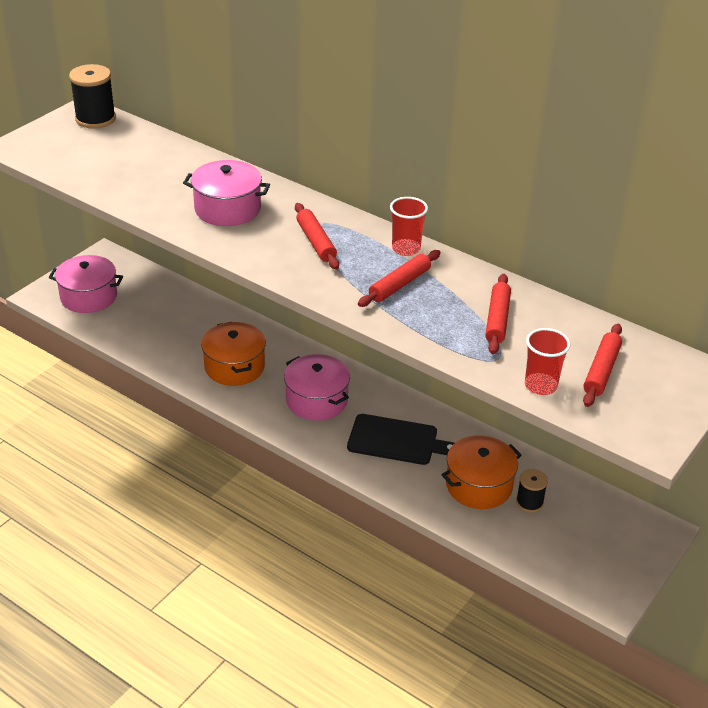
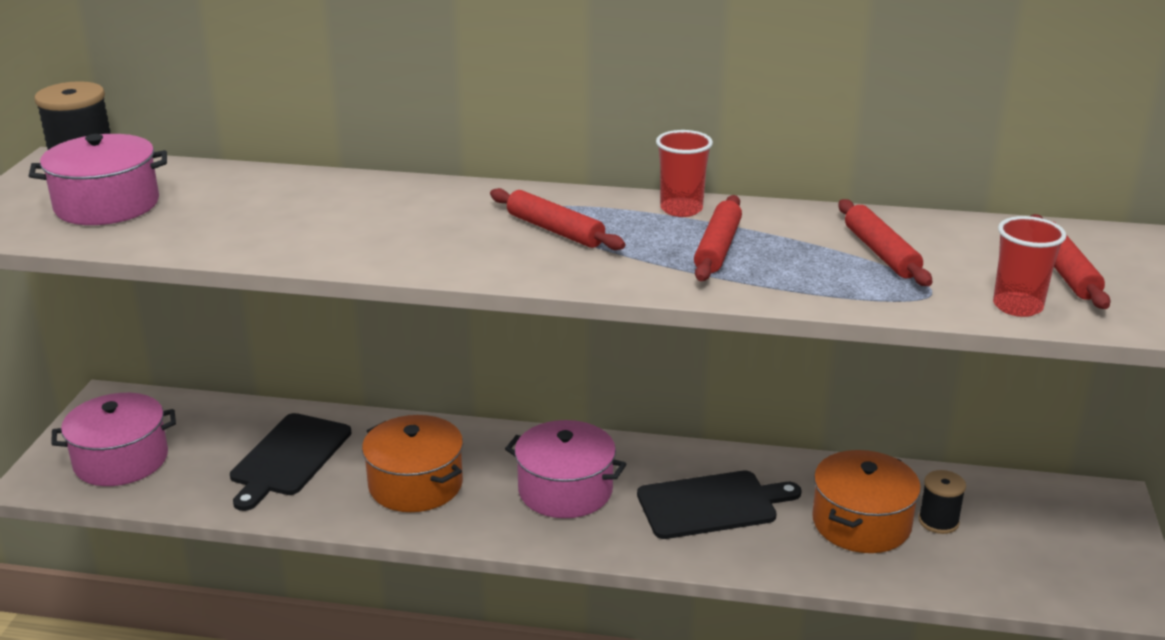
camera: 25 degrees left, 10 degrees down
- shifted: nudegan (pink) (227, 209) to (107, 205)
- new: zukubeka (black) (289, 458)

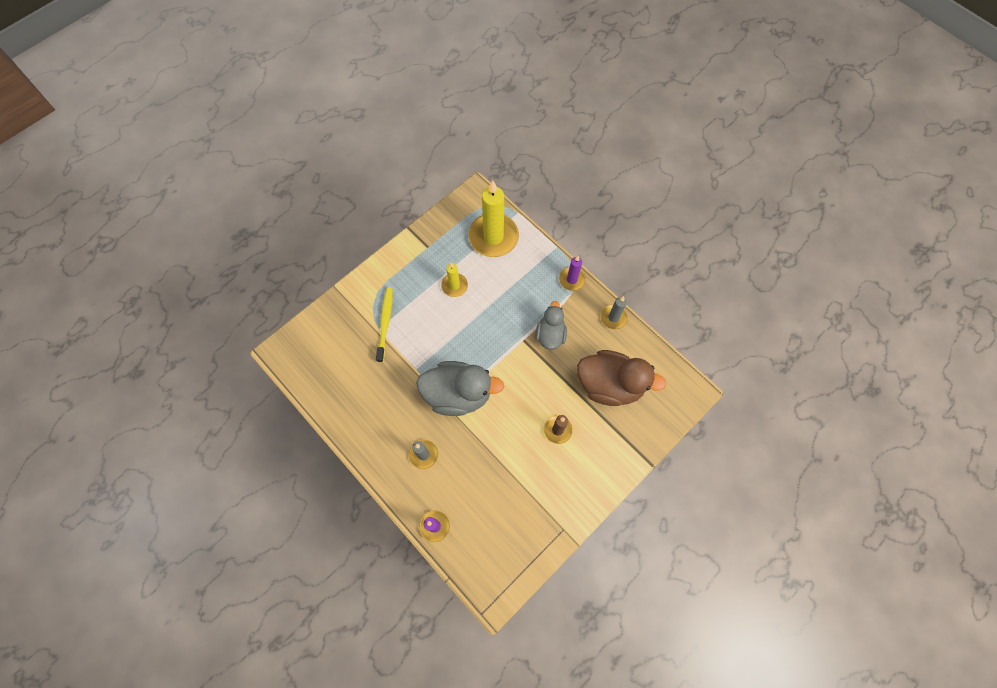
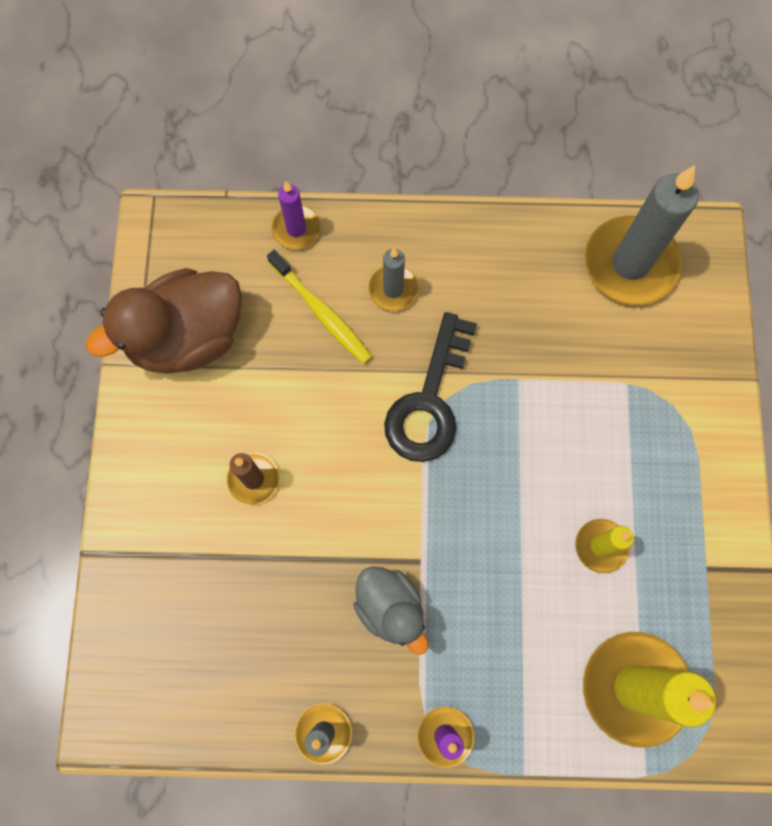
camera: 135 degrees right, 5 degrees up
- shifted: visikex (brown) (609, 385) to (187, 337)
- shifted: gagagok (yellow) (385, 323) to (321, 312)
- swapped: visikex (grey) (458, 394) to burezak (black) (429, 400)
- new: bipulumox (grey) (630, 264)

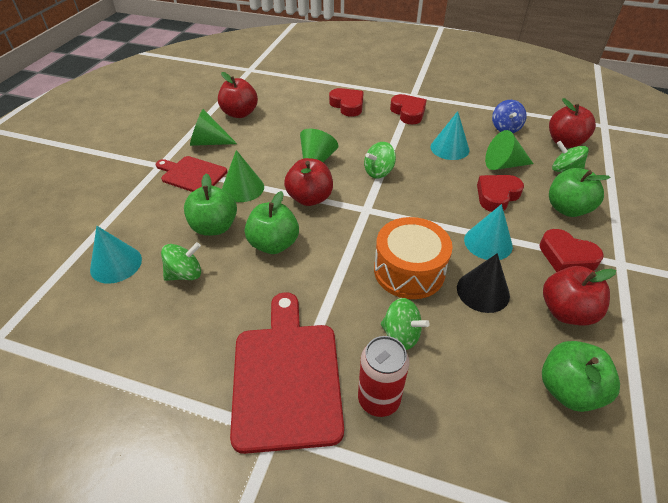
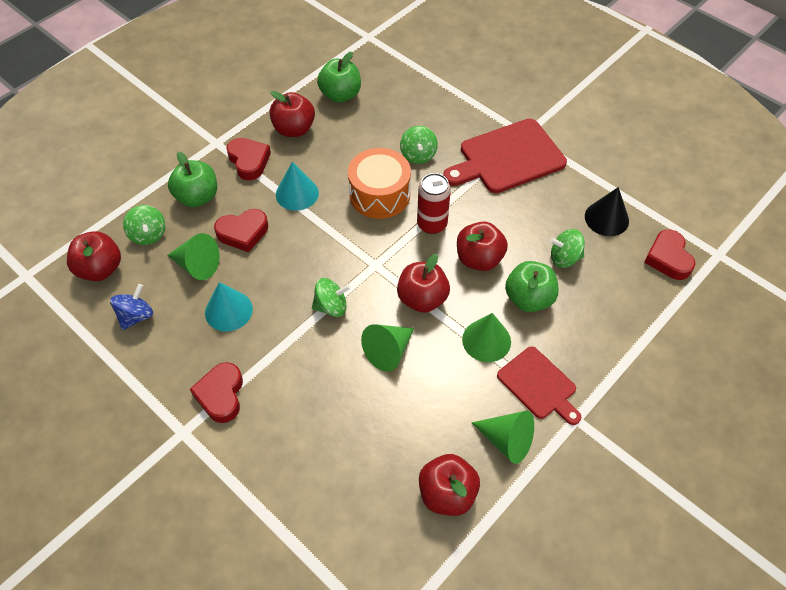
camera: 155 degrees left, 10 degrees up
- rotated: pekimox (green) (401, 335) = (418, 155) 150 degrees counterclockwise
- shifted: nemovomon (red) (379, 399) to (432, 224)
- rotated: zukubeka (red) (286, 377) = (507, 158) 45 degrees clockwise
- repainted: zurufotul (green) (274, 244) to zurufotul (red) (479, 259)
- shifted: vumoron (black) (483, 291) to (606, 218)
- shifted: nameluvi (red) (347, 105) to (668, 258)
- gone: vumoron (turquoise) (116, 264)

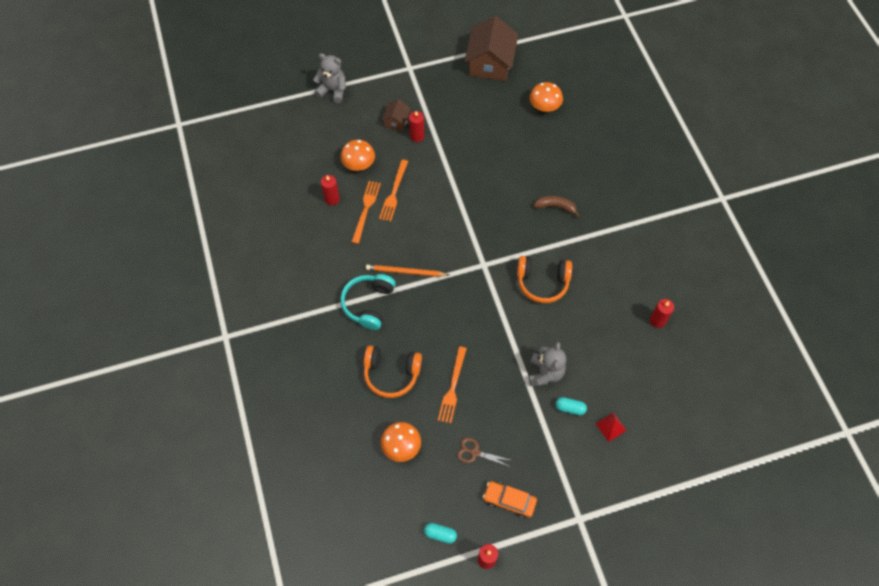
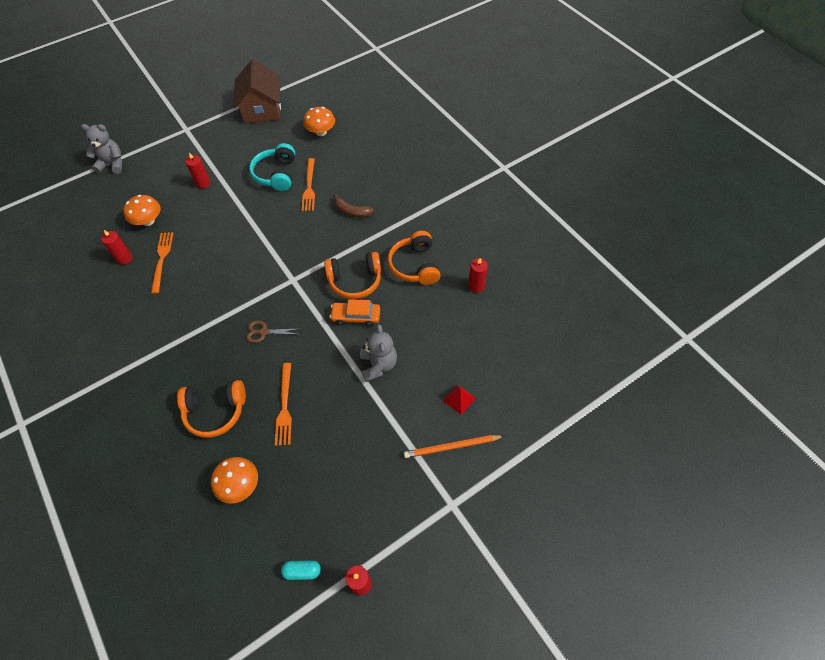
camera: 15 degrees left, 5 degrees down
- shifted: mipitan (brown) (475, 452) to (264, 332)
- shifted: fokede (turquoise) (369, 304) to (276, 174)
- shifted: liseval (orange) (394, 192) to (309, 187)
- shifted: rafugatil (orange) (509, 500) to (356, 317)
- rotated: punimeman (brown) (555, 207) = (351, 211) 150 degrees counterclockwise
- new: fokede (orange) (415, 265)
- shifted: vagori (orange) (405, 272) to (452, 447)
- gone: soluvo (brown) (396, 121)
- gone: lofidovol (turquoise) (570, 408)

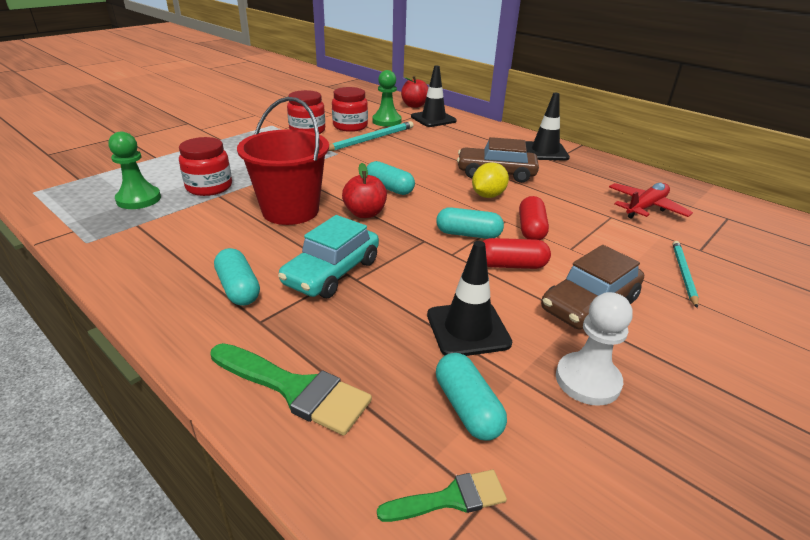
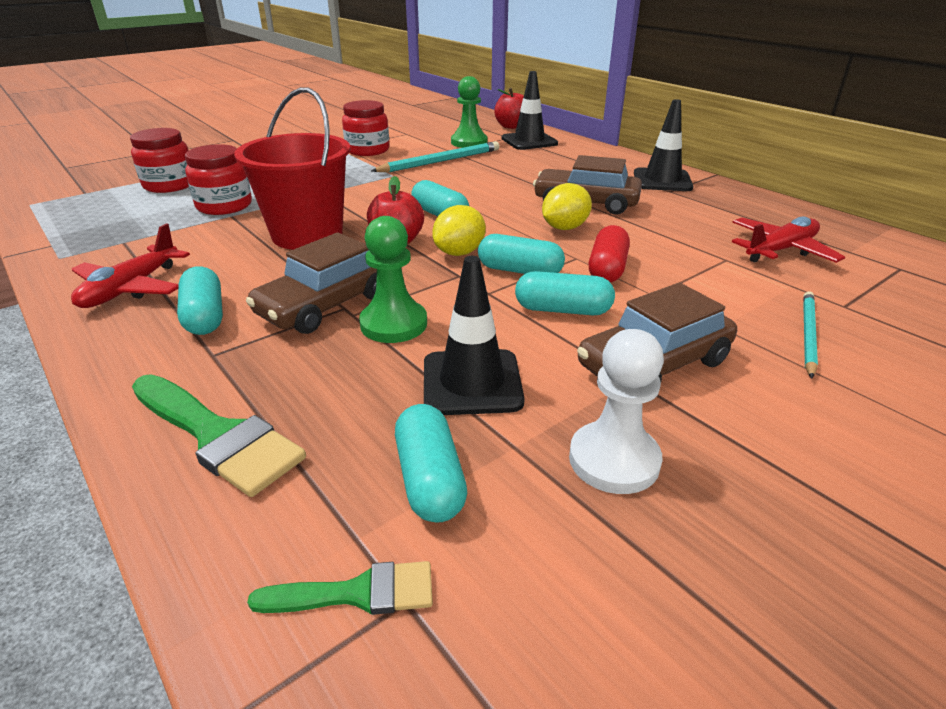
camera: 10 degrees right, 0 degrees up
- new: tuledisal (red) (131, 288)
- shifted: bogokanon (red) (350, 126) to (169, 185)
- repainted: rafugatil (turquoise) (332, 272) to rafugatil (brown) (326, 305)
- shifted: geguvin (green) (139, 199) to (393, 324)
- new: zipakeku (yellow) (459, 253)
- repainted: lofidovol (red) (511, 265) to lofidovol (turquoise) (562, 310)

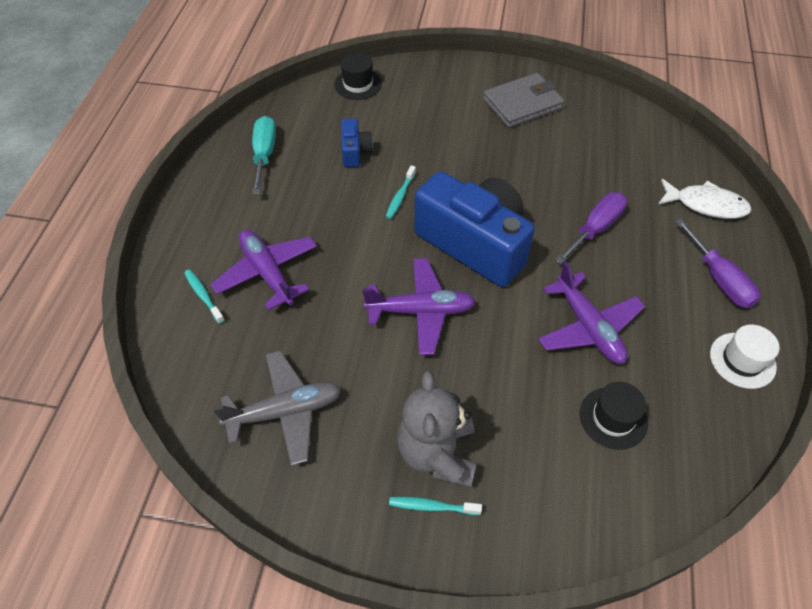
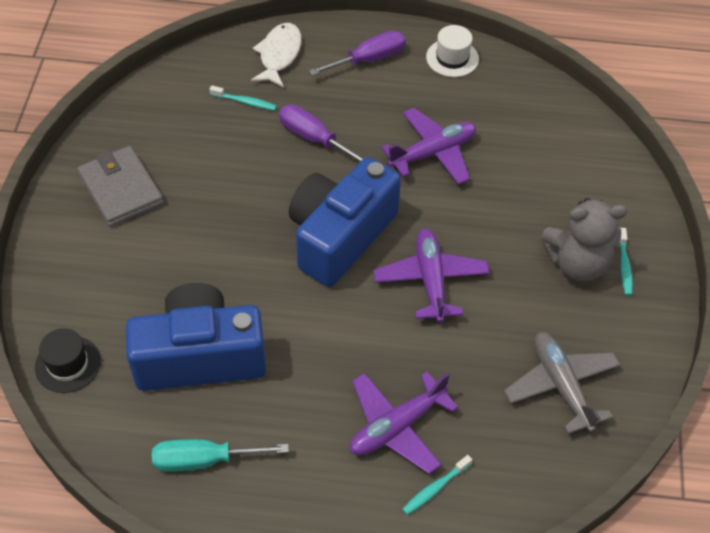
camera: 95 degrees left, 0 degrees up
- scaled: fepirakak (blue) (355, 151) = (200, 356) x2.28
- shifted: gagagok (turquoise) (400, 196) to (245, 102)
- gone: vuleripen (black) (613, 418)

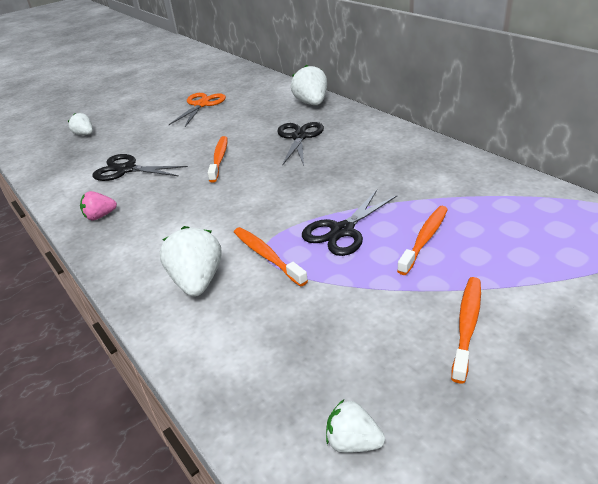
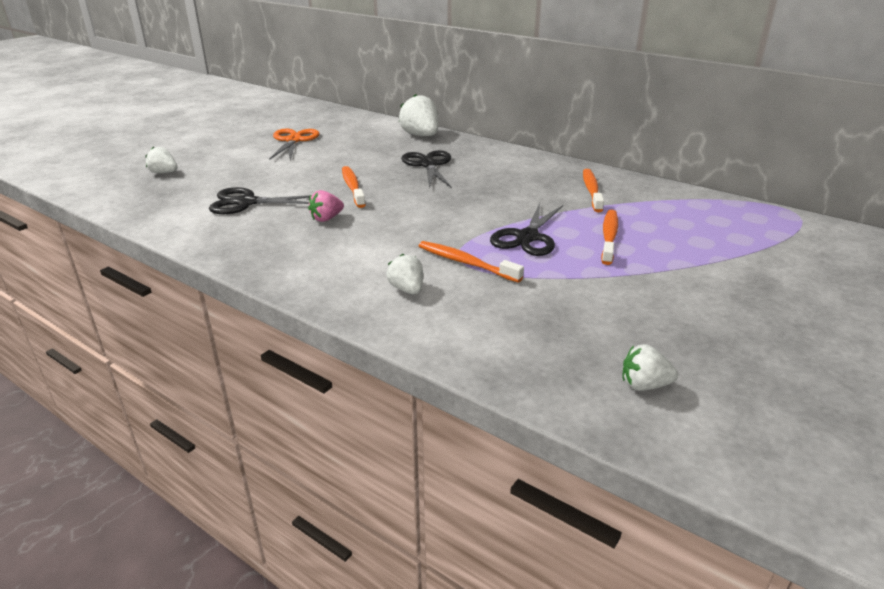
camera: 20 degrees left, 5 degrees down
- shifted: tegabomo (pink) (100, 216) to (326, 218)
- scaled: tegabomo (white) (197, 281) = (407, 289) x0.59
- shifted: gagagok (orange) (467, 326) to (591, 191)

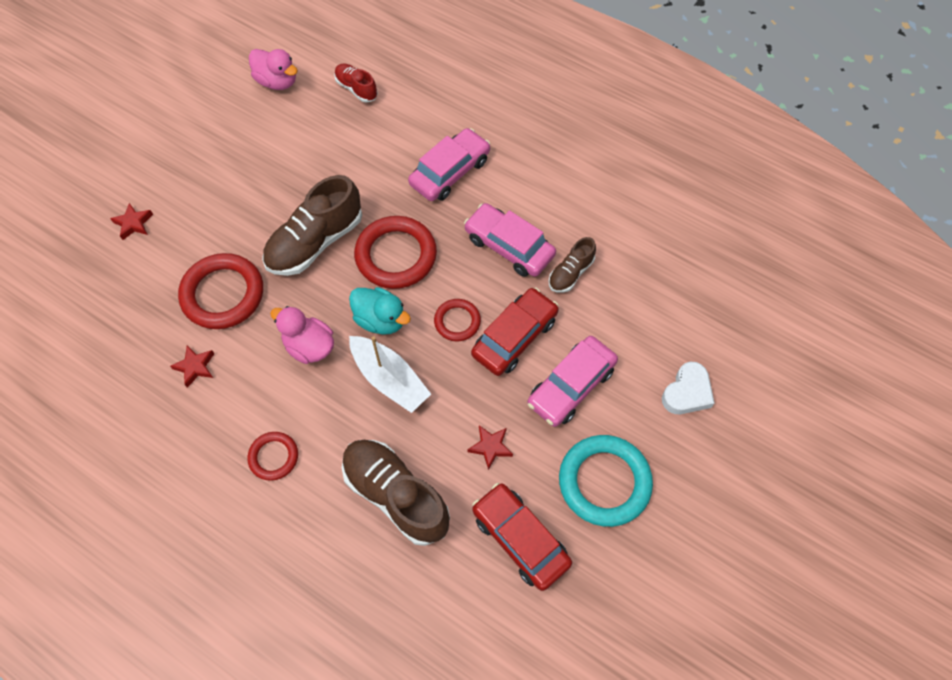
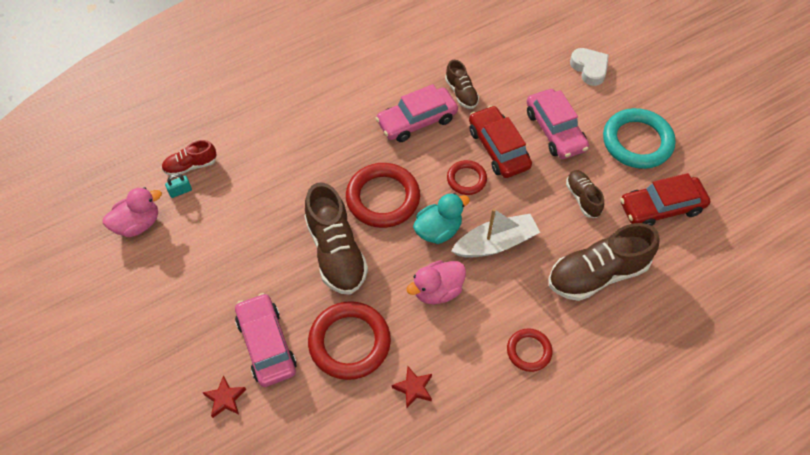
camera: 65 degrees left, 5 degrees down
- new: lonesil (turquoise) (180, 191)
- shifted: rafugatil (pink) (450, 172) to (266, 344)
- swapped: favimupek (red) (490, 447) to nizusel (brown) (582, 198)

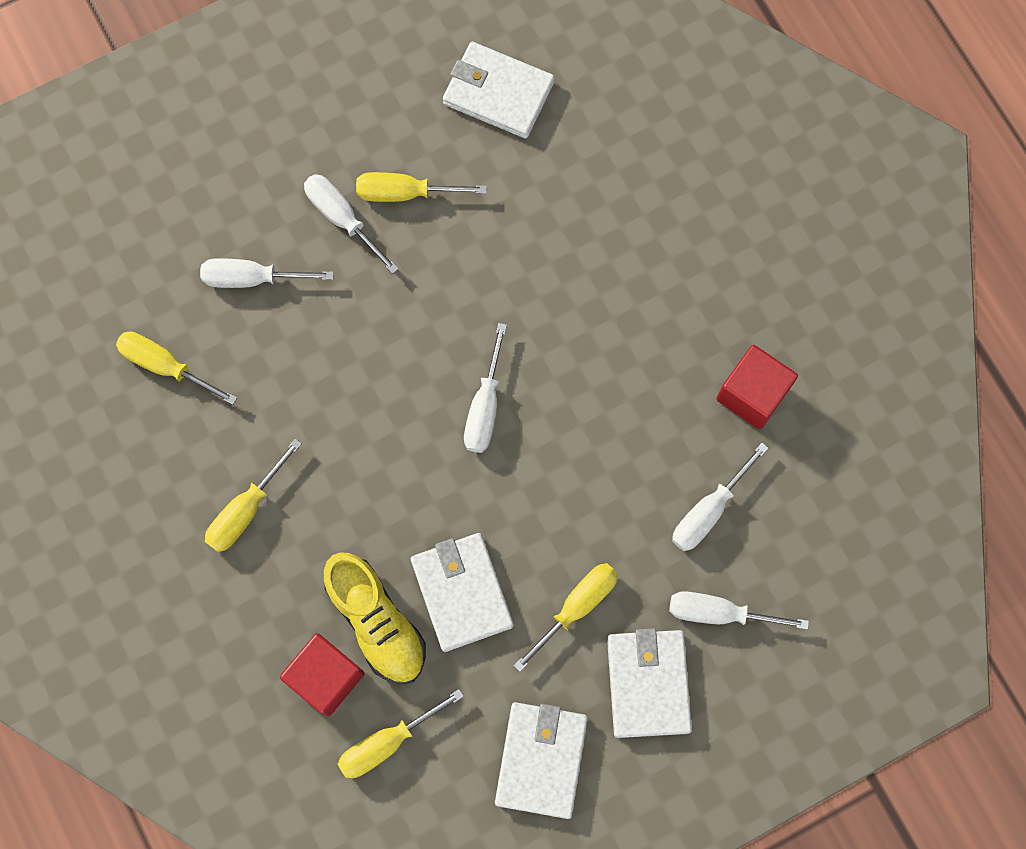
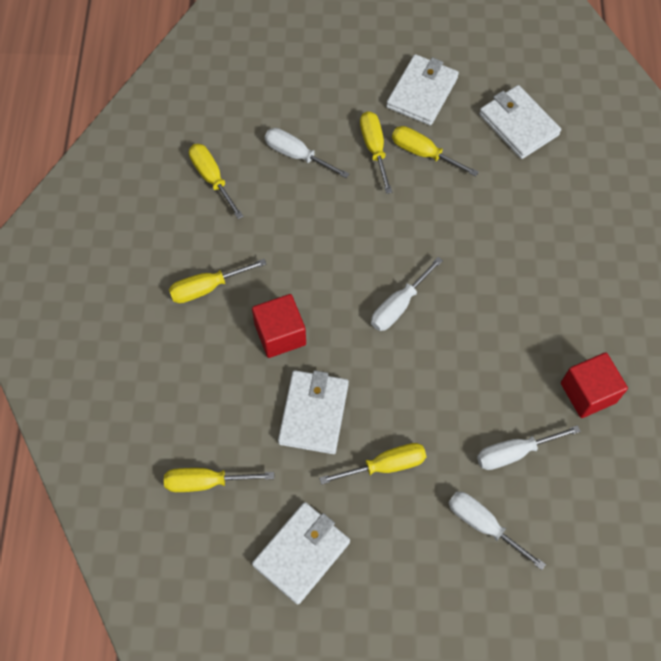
camera: 30 degrees right, 10 degrees down
- shifted: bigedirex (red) (326, 677) to (280, 334)
- repainted: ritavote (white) (342, 218) to ritavote (yellow) (374, 149)
- shifted: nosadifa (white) (648, 684) to (422, 92)
- gone: nizusel (yellow) (377, 622)

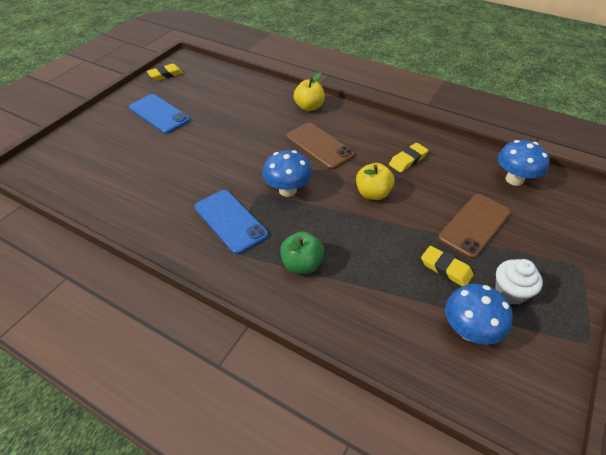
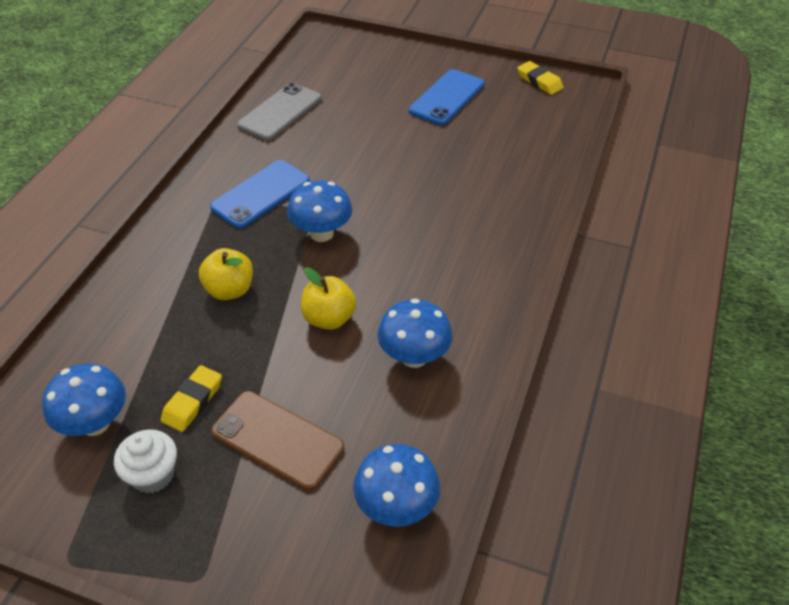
camera: 80 degrees right, 0 degrees up
- shifted: zurufotul (yellow) (309, 107) to (230, 290)
- new: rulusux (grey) (280, 112)
- swapped: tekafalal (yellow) (408, 160) to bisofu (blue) (414, 357)
- gone: zurufotul (green) (302, 264)
- gone: rulusux (brown) (319, 146)

